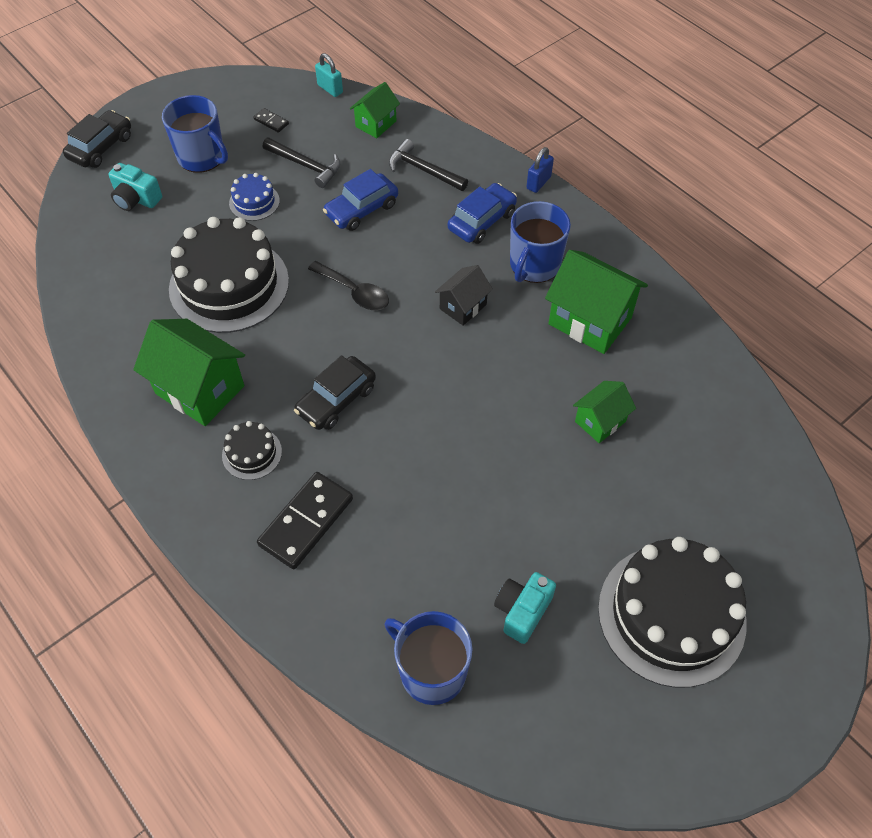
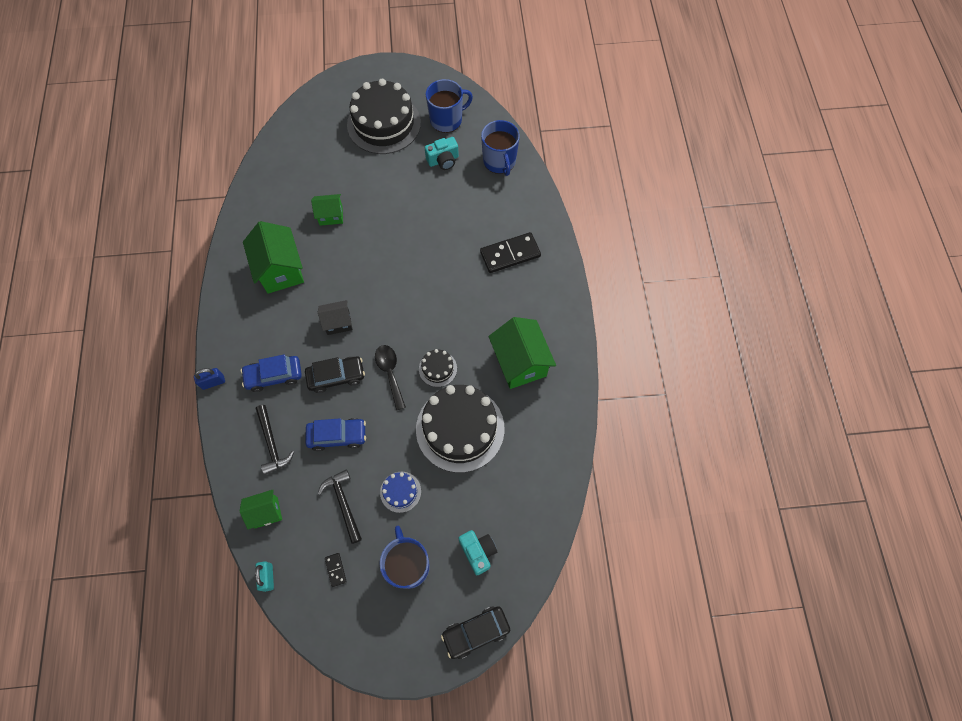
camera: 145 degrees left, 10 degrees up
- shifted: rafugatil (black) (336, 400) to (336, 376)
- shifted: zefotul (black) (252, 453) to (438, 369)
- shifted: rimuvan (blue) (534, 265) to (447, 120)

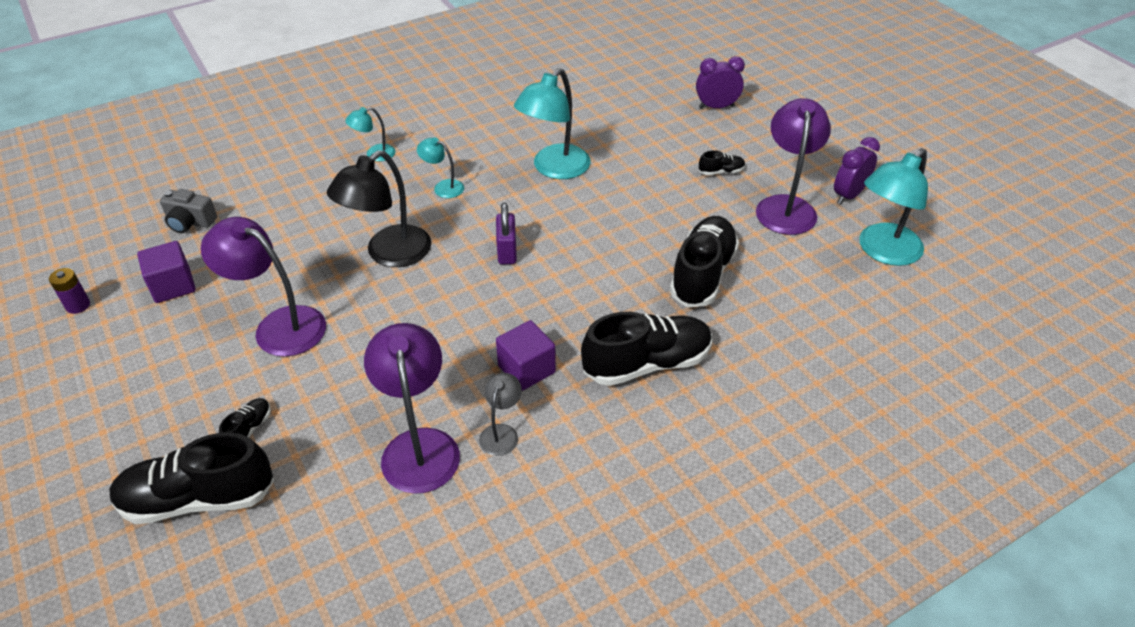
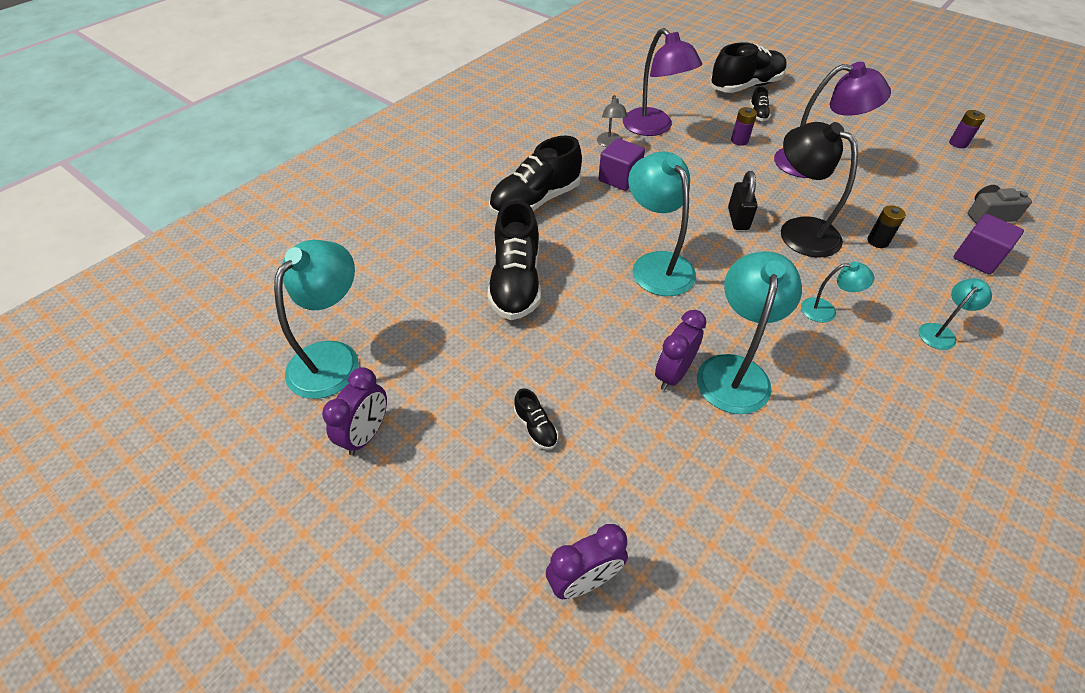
camera: 160 degrees right, 5 degrees up
- rotated: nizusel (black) (721, 172) = (536, 427) 90 degrees counterclockwise
- new: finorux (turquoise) (656, 264)
- new: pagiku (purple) (673, 374)
- new: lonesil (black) (738, 219)
- new: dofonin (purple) (739, 140)
- rotated: finorux (black) (389, 254) = (798, 230) 60 degrees counterclockwise
- new: dofonin (black) (877, 241)
- shifted: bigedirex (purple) (173, 286) to (977, 258)
- gone: lonesil (purple) (507, 251)
- gone: finorux (purple) (786, 206)

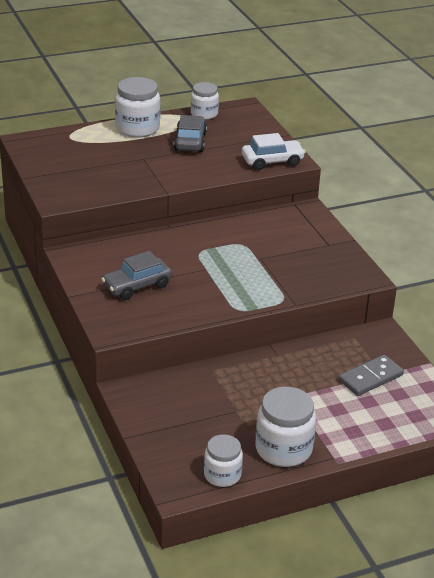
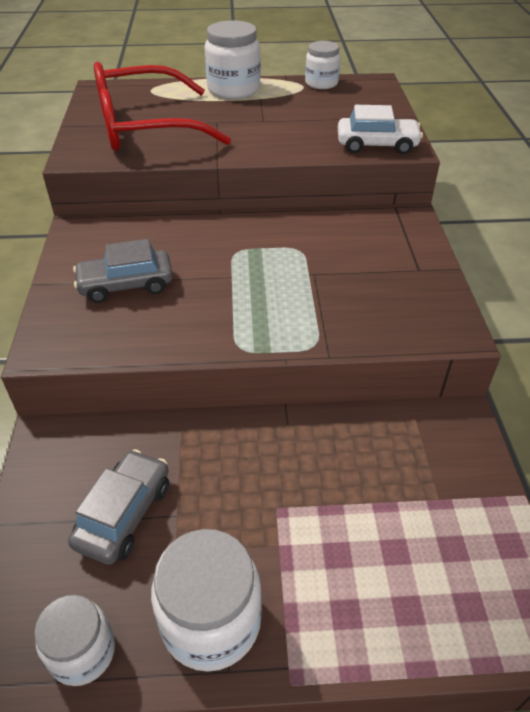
camera: 20 degrees right, 10 degrees up
- shifted: rafugatil (grey) (190, 141) to (124, 514)
- new: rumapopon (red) (144, 127)
- gone: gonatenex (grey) (370, 378)

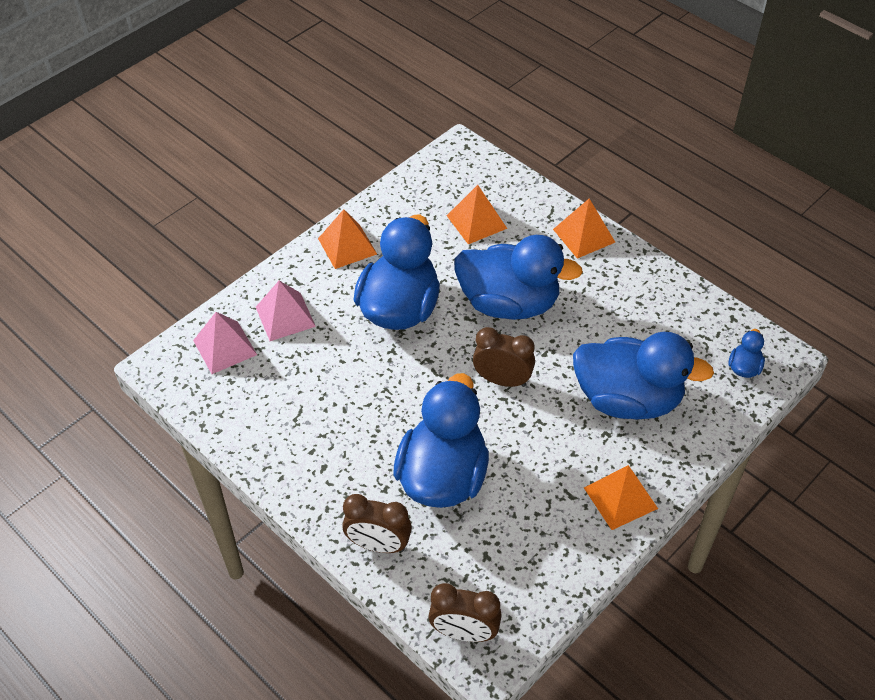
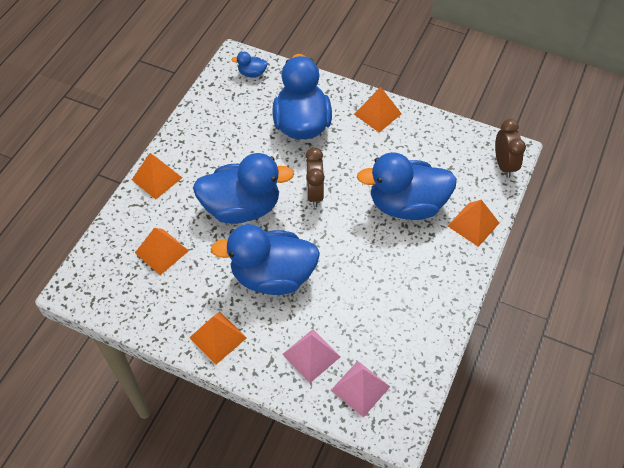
camera: 110 degrees left, 5 degrees up
- rotated: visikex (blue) (509, 303) = (242, 207) 90 degrees clockwise
- swapped: pagiku (brown) (378, 545) to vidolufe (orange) (473, 224)

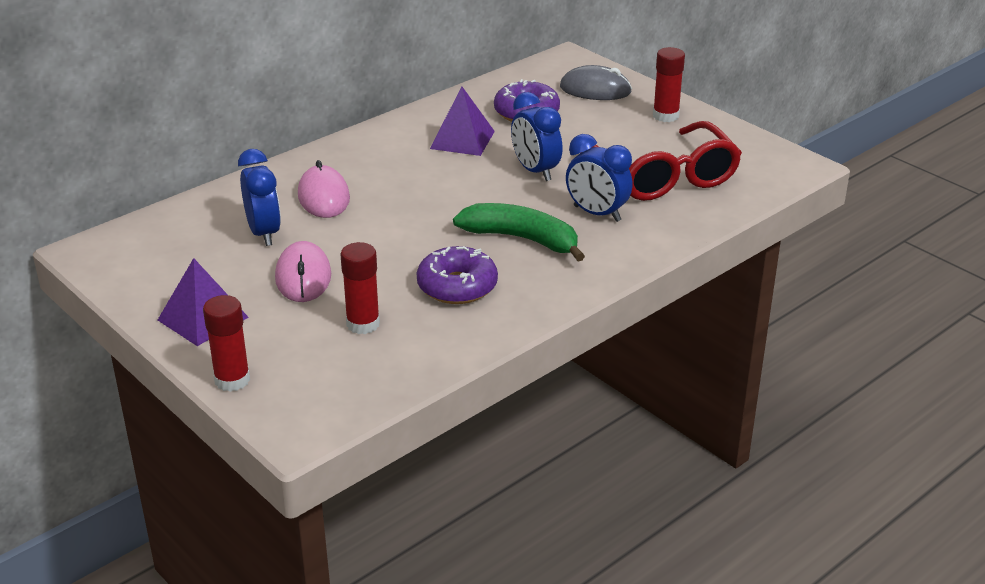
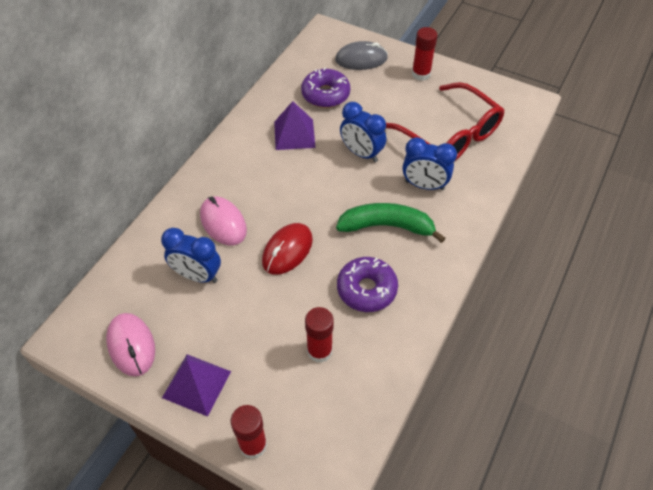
camera: 20 degrees left, 20 degrees up
- shifted: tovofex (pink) (303, 277) to (131, 345)
- rotated: pagiku (blue) (264, 233) = (197, 275) 150 degrees clockwise
- new: tovofex (red) (287, 250)

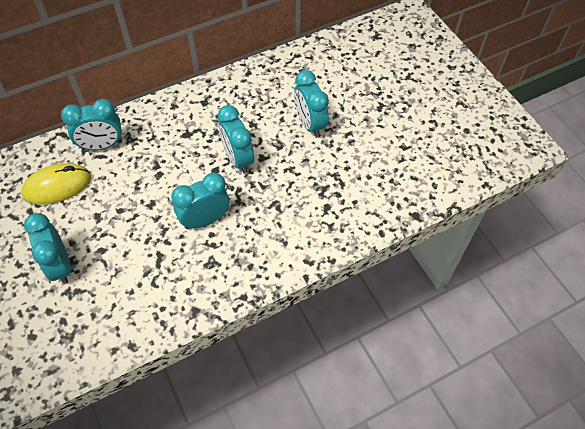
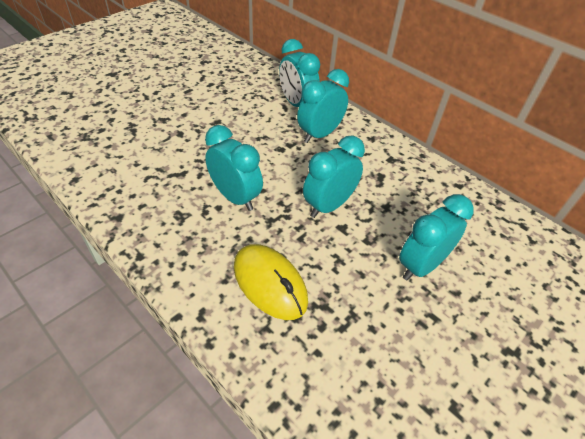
camera: 70 degrees right, 10 degrees down
- shifted: tovofex (yellow) (57, 186) to (270, 283)
- shifted: pagiku (turquoise) (60, 266) to (319, 134)

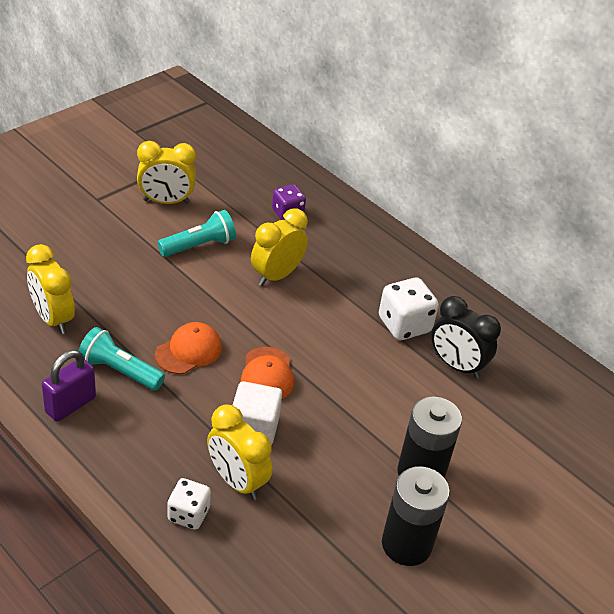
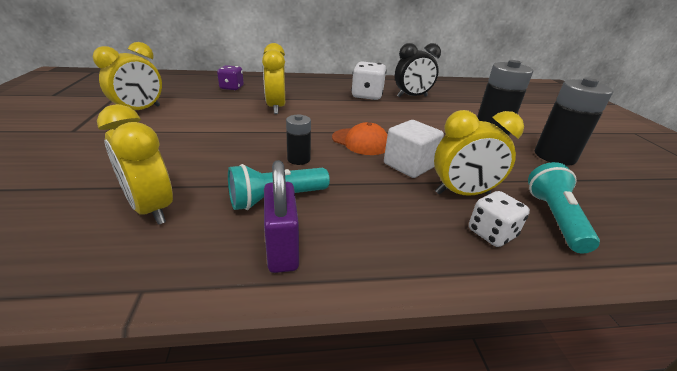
camera: 50 degrees left, 10 degrees down
- rotated: pagiku (yellow) (53, 319) = (151, 209) 45 degrees clockwise
- swapped: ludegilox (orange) (188, 351) to dofonin (black) (298, 159)
- shifted: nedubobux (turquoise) (199, 246) to (554, 218)

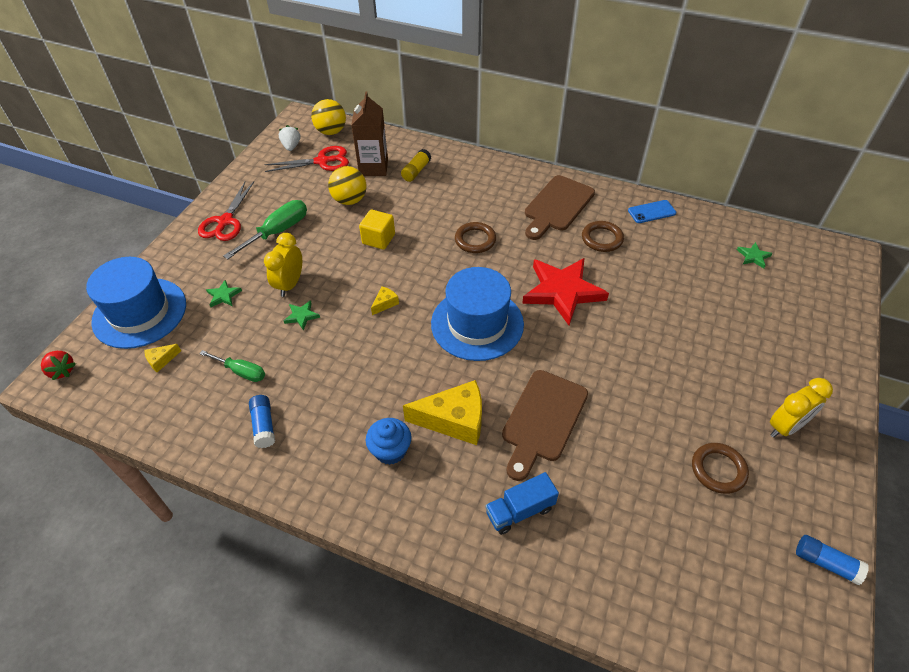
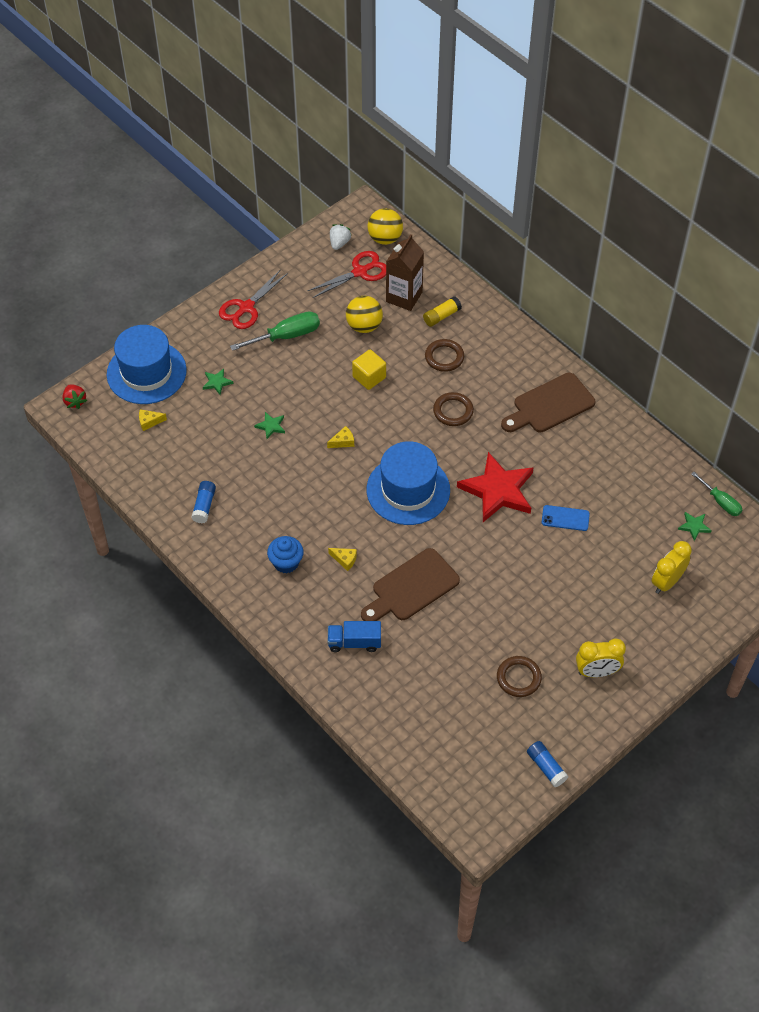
camera: 25 degrees right, 5 degrees up
- rotated: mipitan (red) (322, 161) = (360, 272) 45 degrees counterclockwise
- scaled: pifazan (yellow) (454, 420) = (345, 560) x0.44
- shifted: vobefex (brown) (602, 239) to (444, 357)
- shifted: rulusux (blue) (651, 212) to (565, 518)
- shifted: pagiku (yellow) (290, 284) to (667, 582)
- shifted: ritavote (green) (241, 372) to (720, 502)

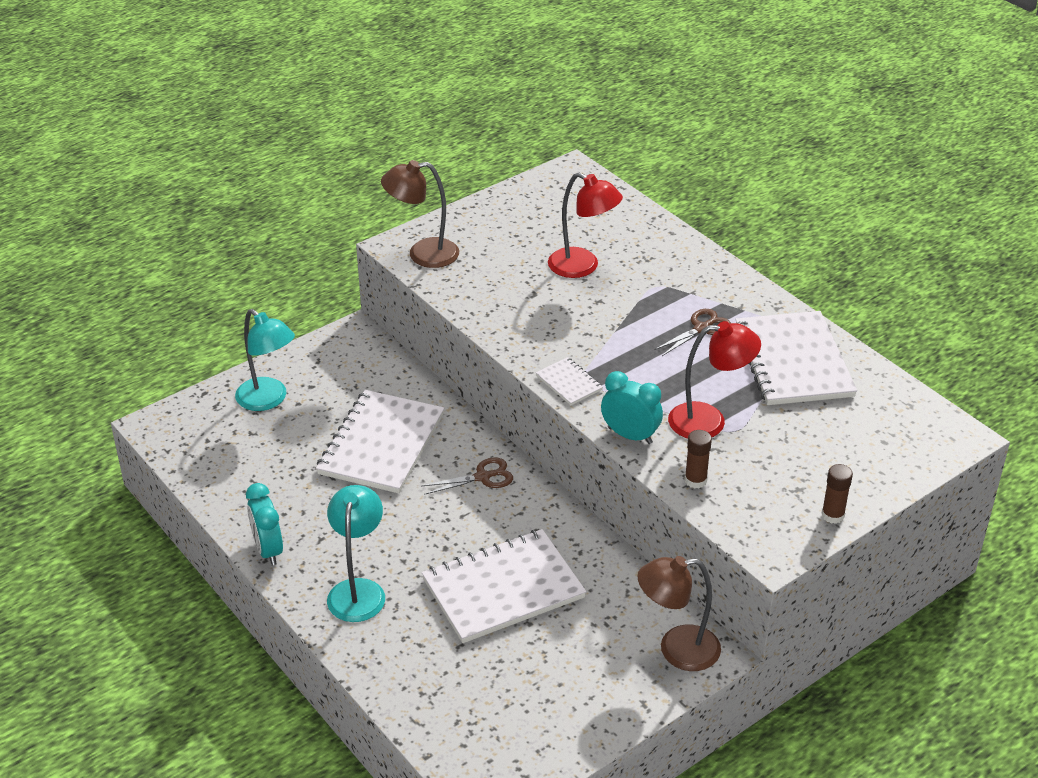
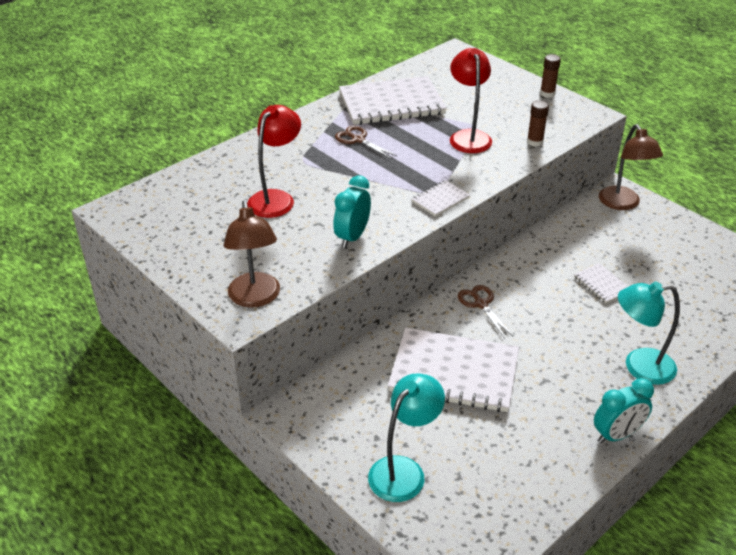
camera: 95 degrees left, 0 degrees up
- shifted: pagiku (turquoise) (630, 435) to (352, 237)
- scaled: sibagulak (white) (503, 589) = (602, 284) x0.45

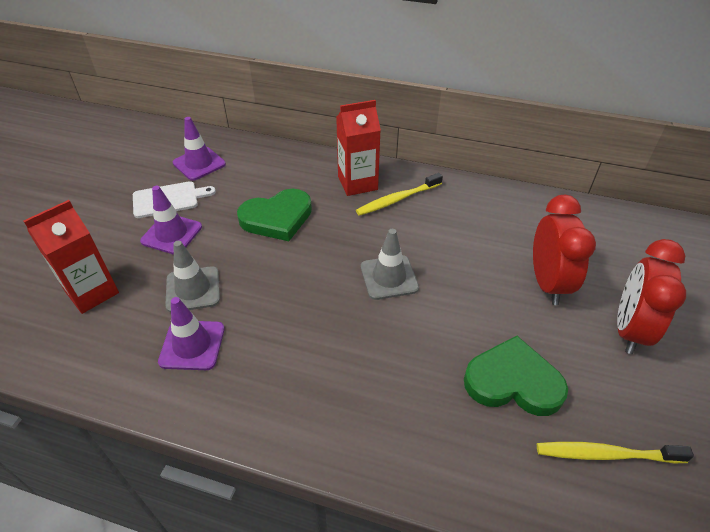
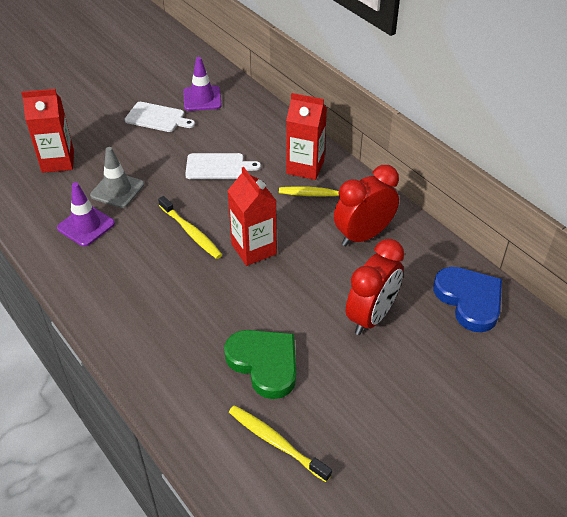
camera: 35 degrees right, 0 degrees up
- new: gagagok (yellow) (191, 232)
- swapped: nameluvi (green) (277, 218) to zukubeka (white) (218, 167)
- swapped: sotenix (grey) (389, 277) to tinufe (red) (253, 249)
- shifted: pagiku (red) (629, 329) to (363, 235)
- new: nameluvi (blue) (469, 300)
- gone: sotenix (purple) (171, 234)

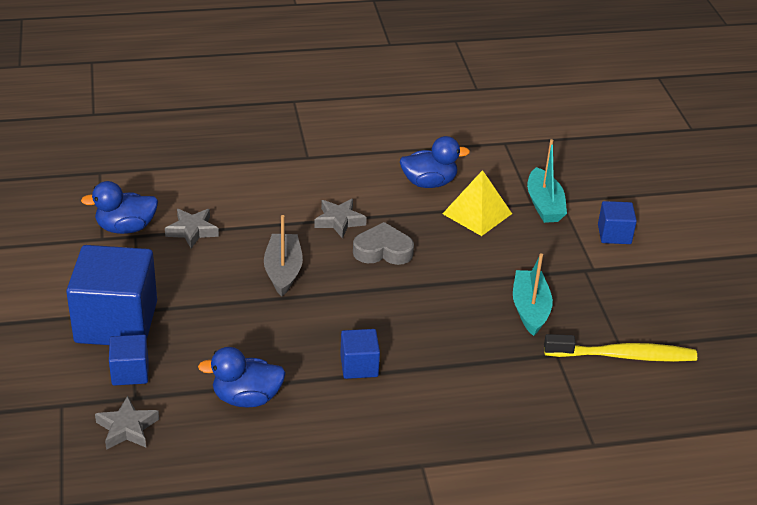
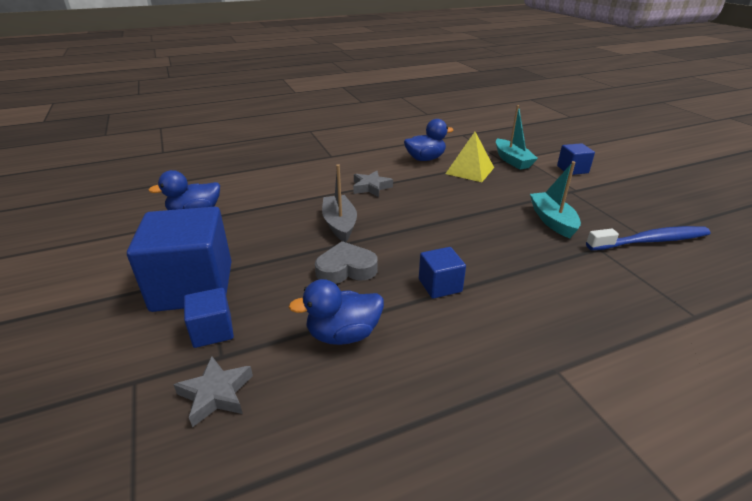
camera: 10 degrees left, 5 degrees down
- shifted: nameluvi (grey) (383, 250) to (346, 269)
- repainted: gagagok (yellow) (623, 356) to gagagok (blue) (650, 241)
- gone: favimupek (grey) (192, 231)

